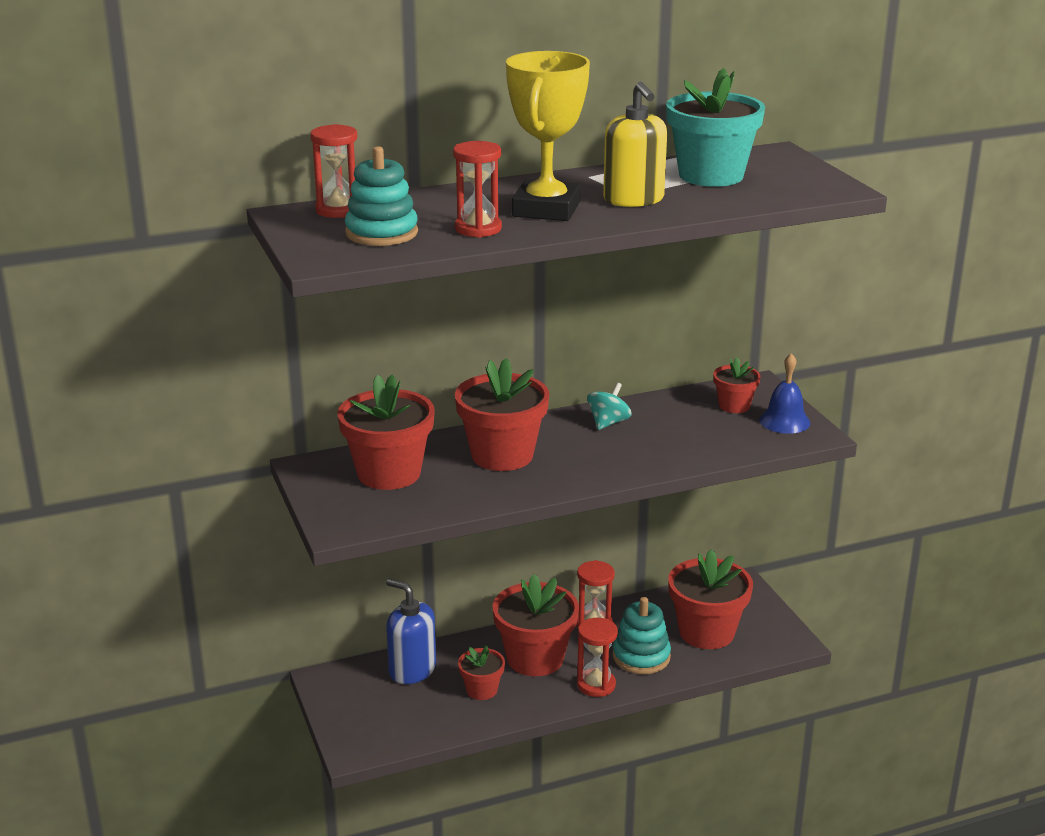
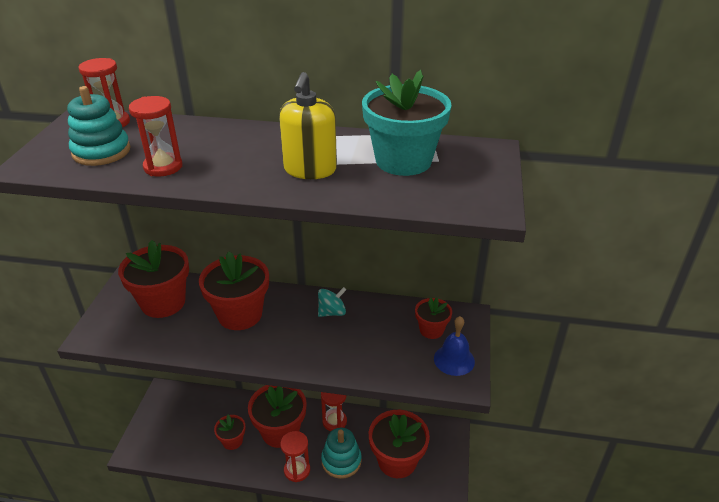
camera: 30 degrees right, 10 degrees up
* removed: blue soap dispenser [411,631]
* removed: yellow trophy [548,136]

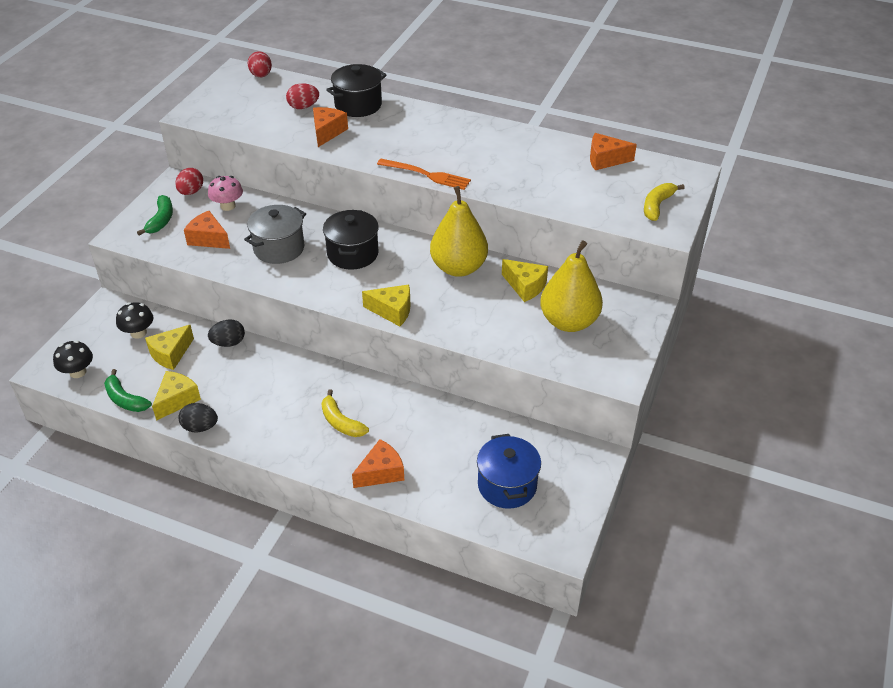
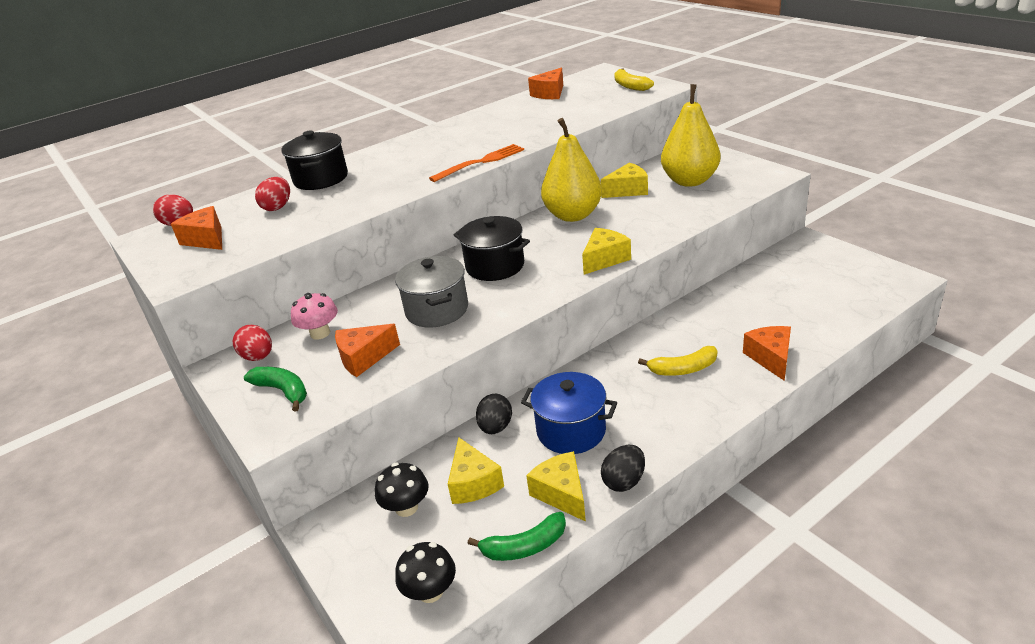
camera: 55 degrees left, 10 degrees down
* moved: orange cheese [330,127] to [196,228]
* moved: blue pot [509,471] to [569,413]

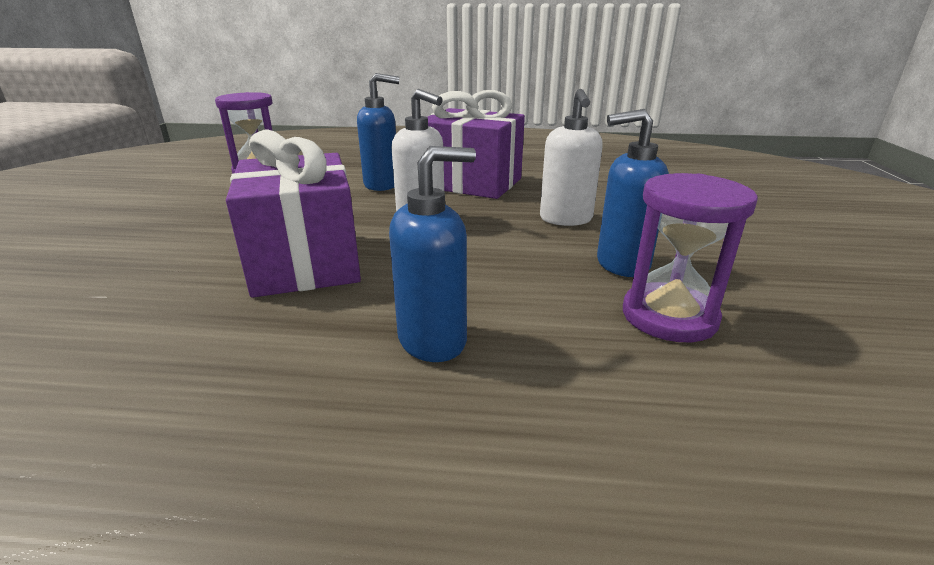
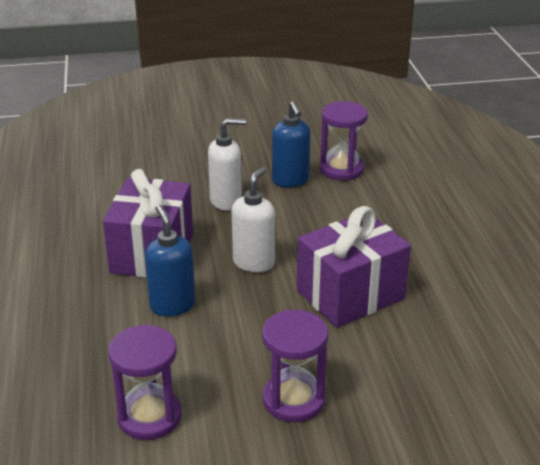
camera: 105 degrees left, 5 degrees up
* removed: blue soap dispenser [432,254]
* added: purple hourglass [295,366]

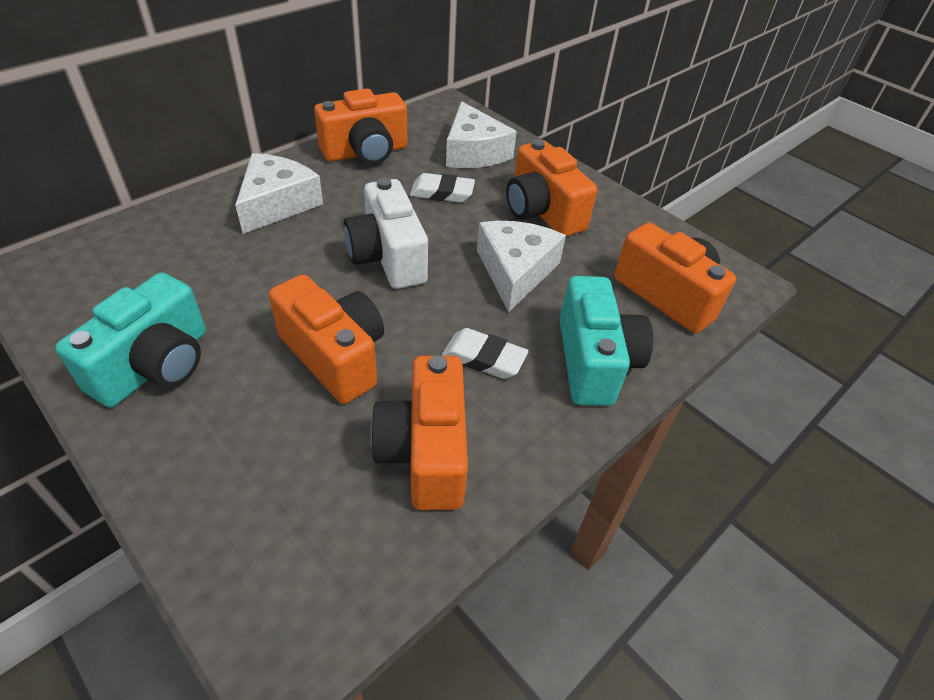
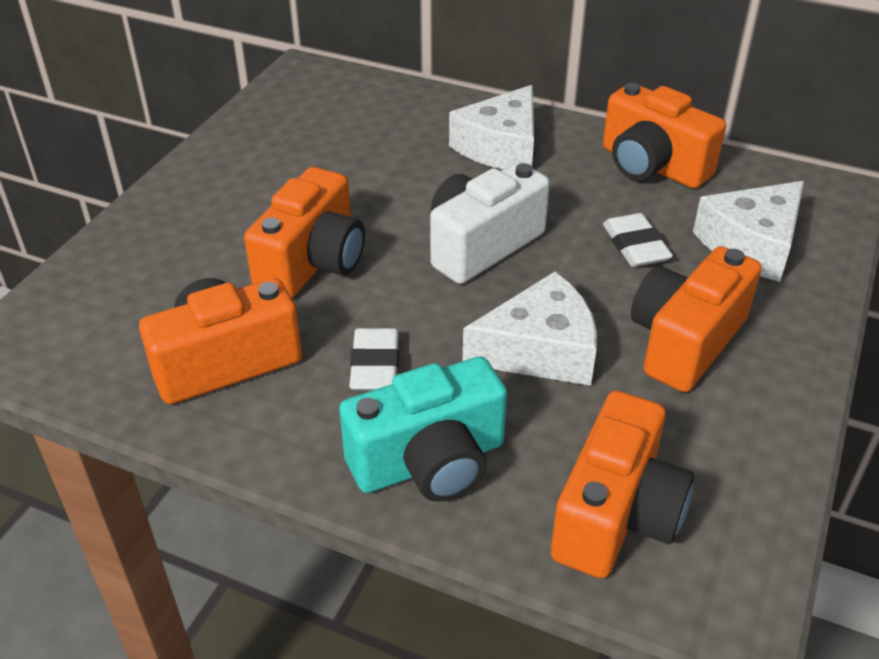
camera: 70 degrees right, 5 degrees down
* removed: turquoise camera [130,340]
* turned: white cheese [279,193] = [491,127] 120 degrees clockwise

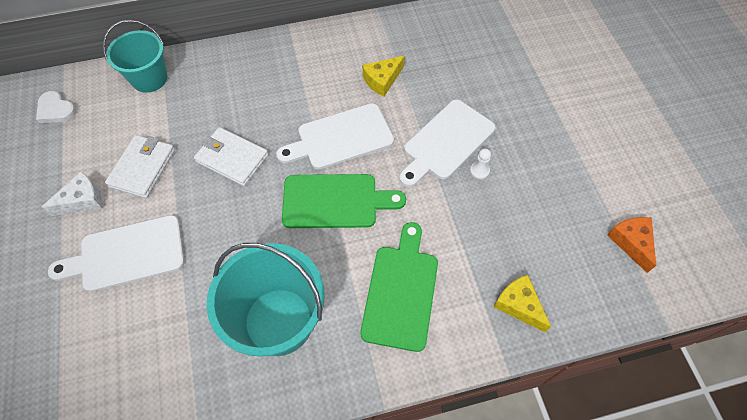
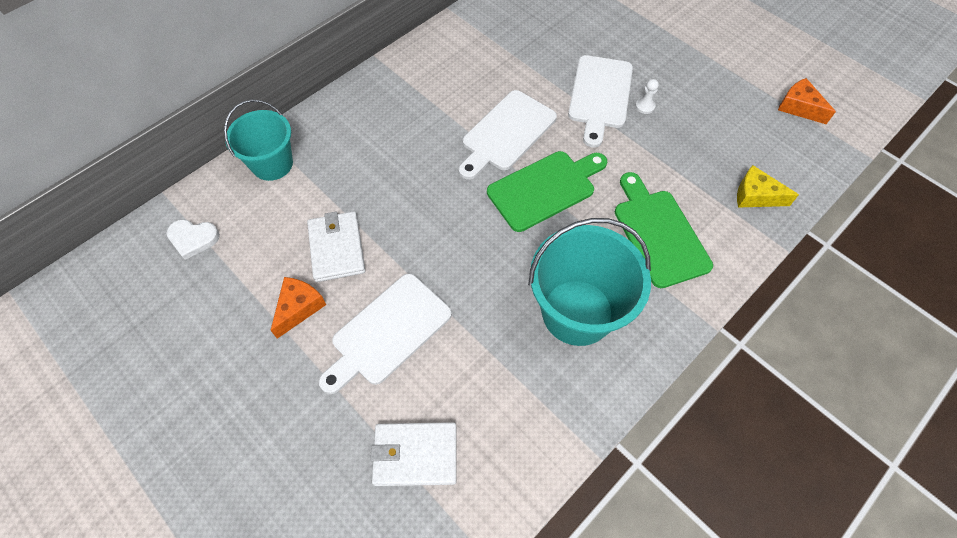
camera: 30 degrees left, 0 degrees up
* recoloured: white cheese [72,193] to orange cheese [298,308]
* moved: white wallet [231,156] to [413,454]
* removed: yellow cheese [383,76]

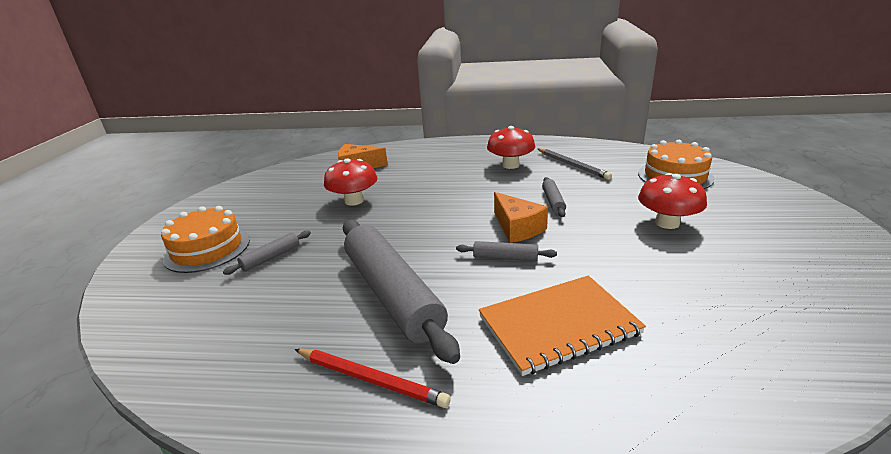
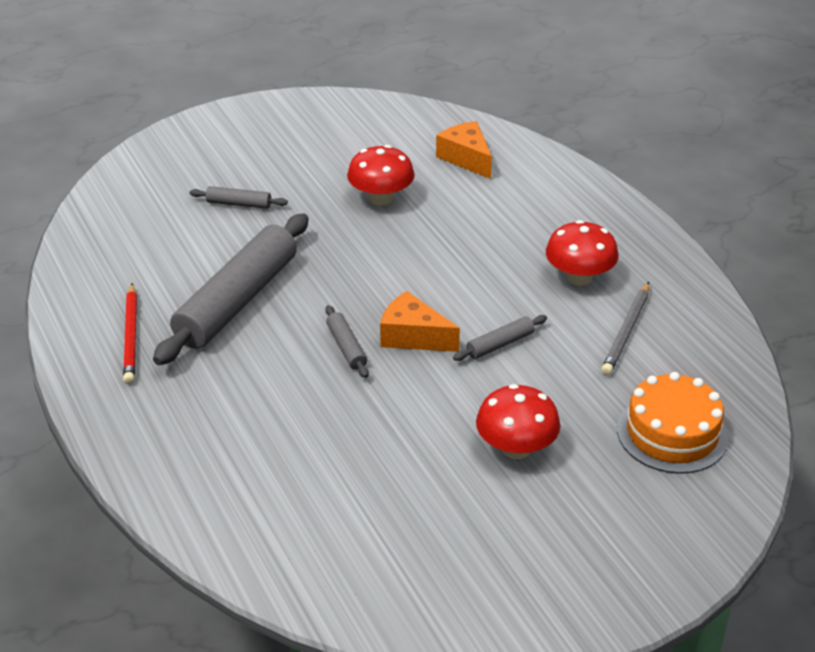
camera: 55 degrees right, 10 degrees up
* removed: orange cake [205,239]
* removed: orange notebook [562,326]
* turned: orange cheese [521,217] = [420,321] 90 degrees clockwise

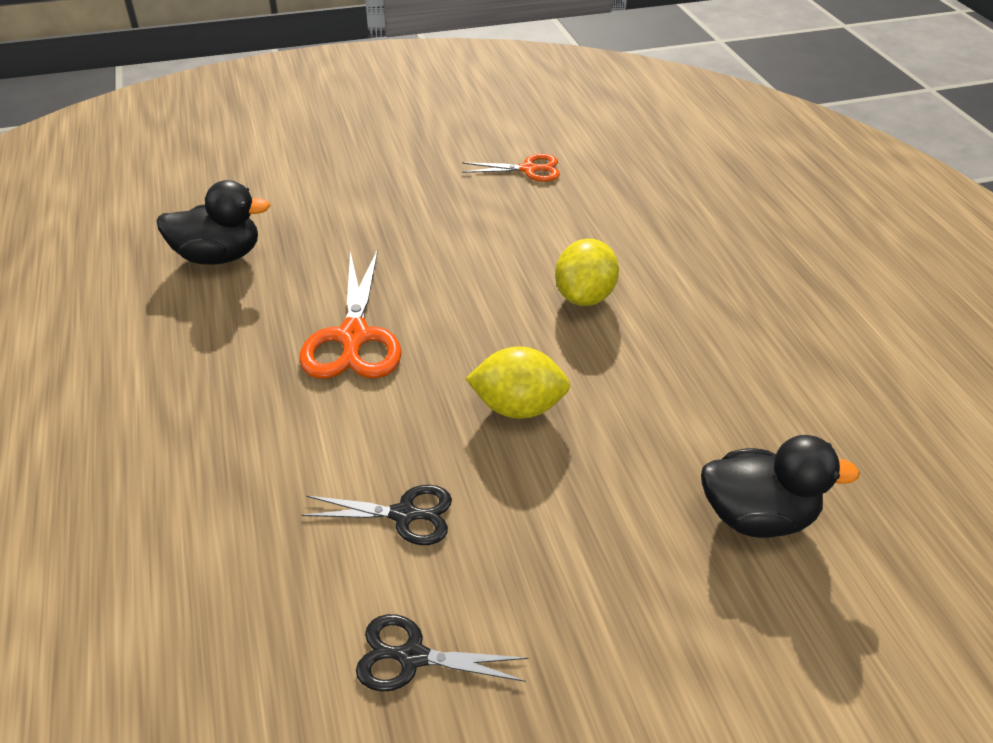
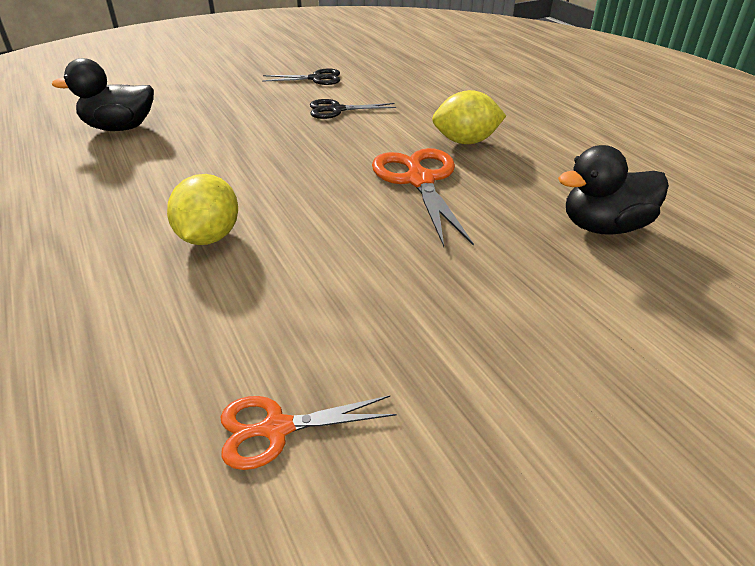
camera: 170 degrees right, 5 degrees down
* moved: yellow lemon [518,382] to [469,117]

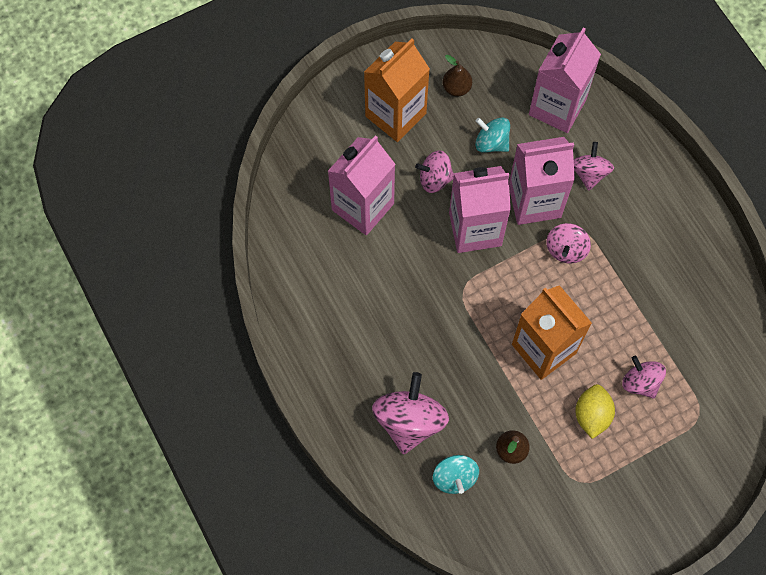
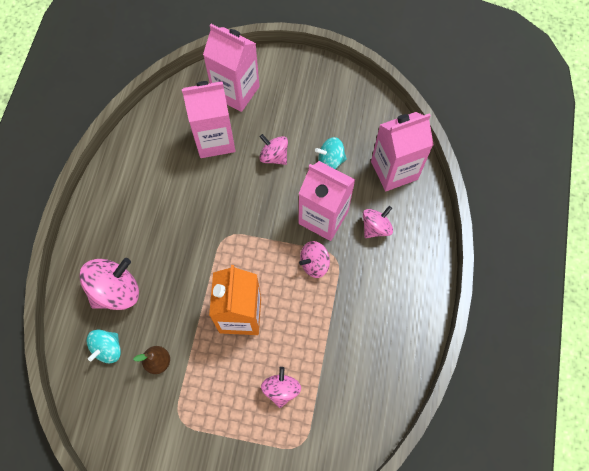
camera: 40 degrees right, 0 degrees up
* removed: orange carton [397,90]
* removed: brown pear [457,76]
* moved: pink carton [480,209] to [231,68]
* turned: turquoise spinning top [492,135] = [331,153] 75 degrees counterclockwise
* removed: yellow lemon [595,411]

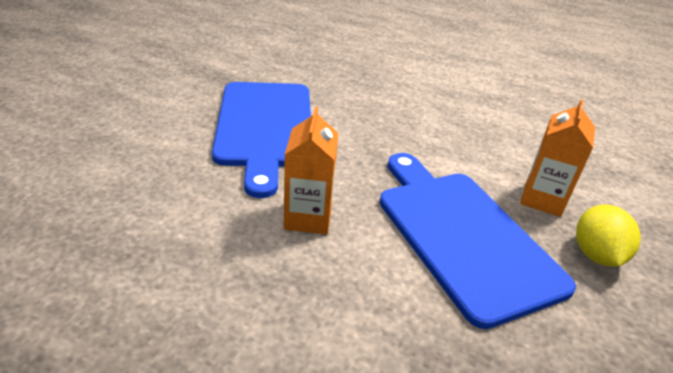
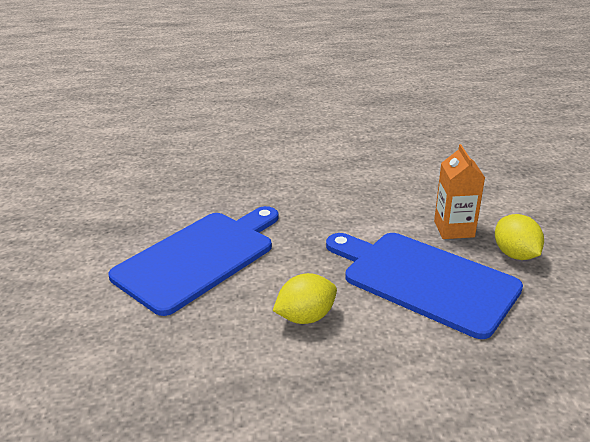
camera: 25 degrees left, 5 degrees down
* turned: blue cutting board [261,140] = [194,261] 105 degrees counterclockwise
* replaced: orange carton [311,170] to yellow lemon [305,298]

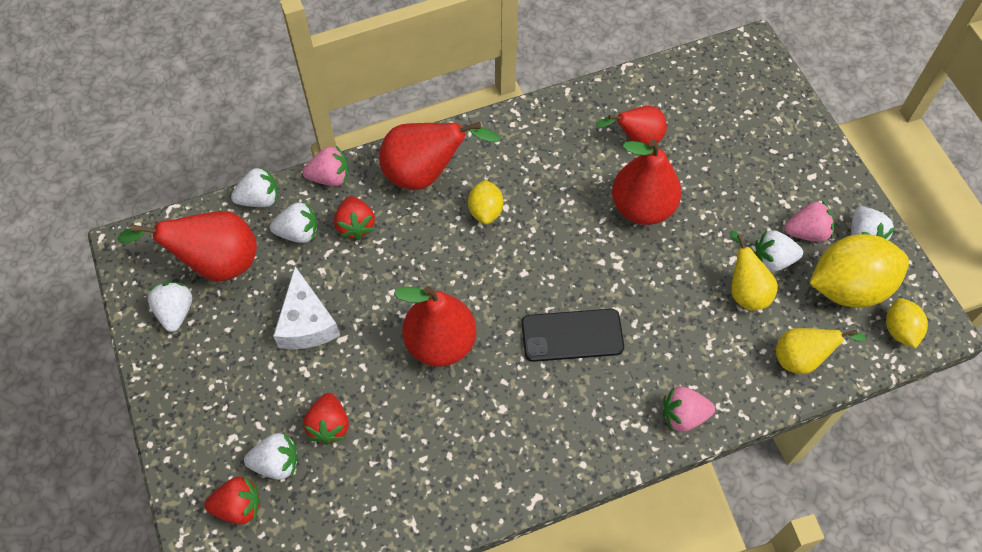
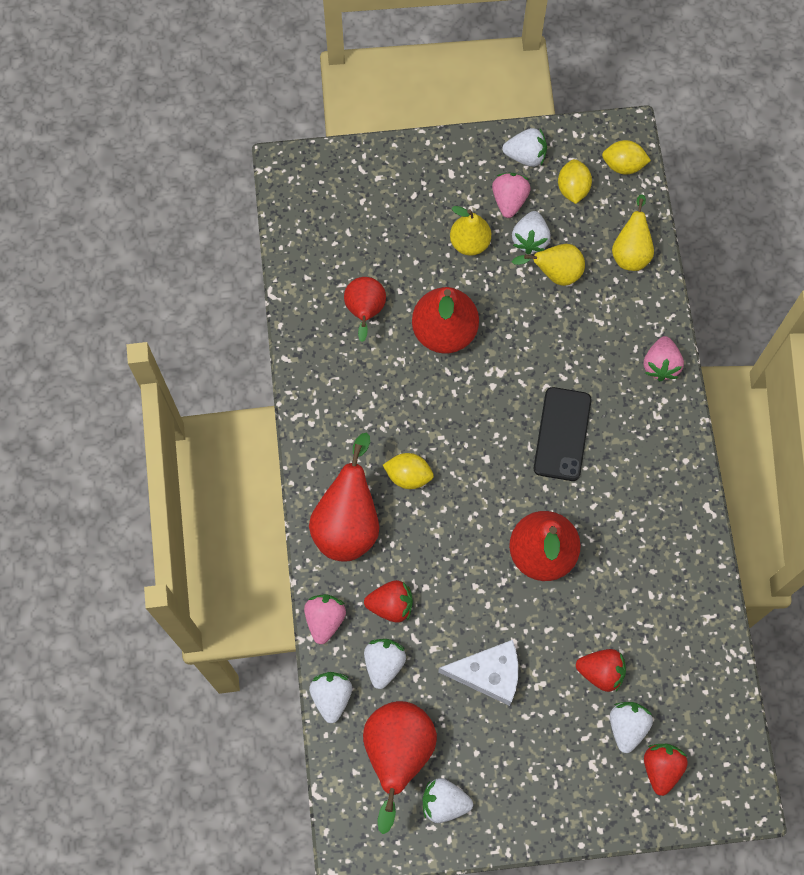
camera: 75 degrees left, 10 degrees up
* resized: yellow lemon [859,271] = [575,181] x0.52
* added: yellow pear [470,231]

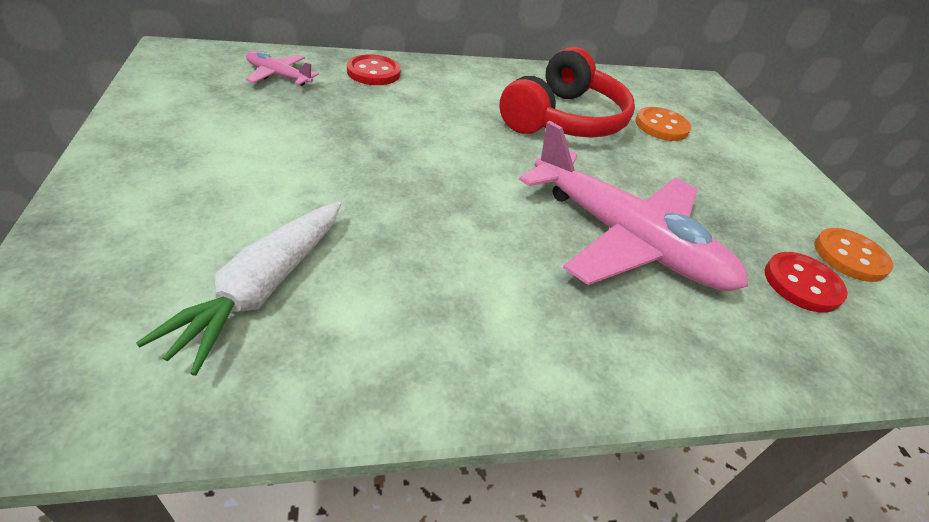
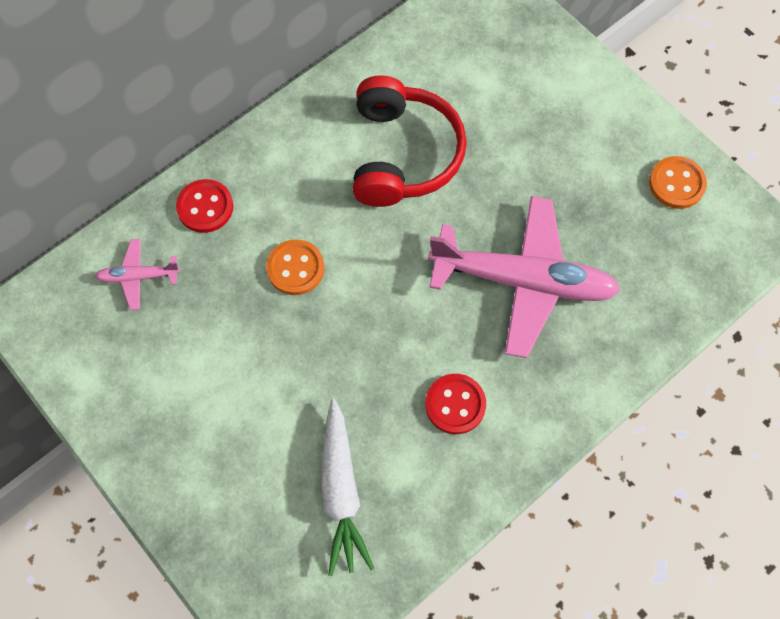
camera: 25 degrees left, 25 degrees up
* moved: orange button [663,124] to [295,267]
* moved: red button [806,282] to [455,404]

